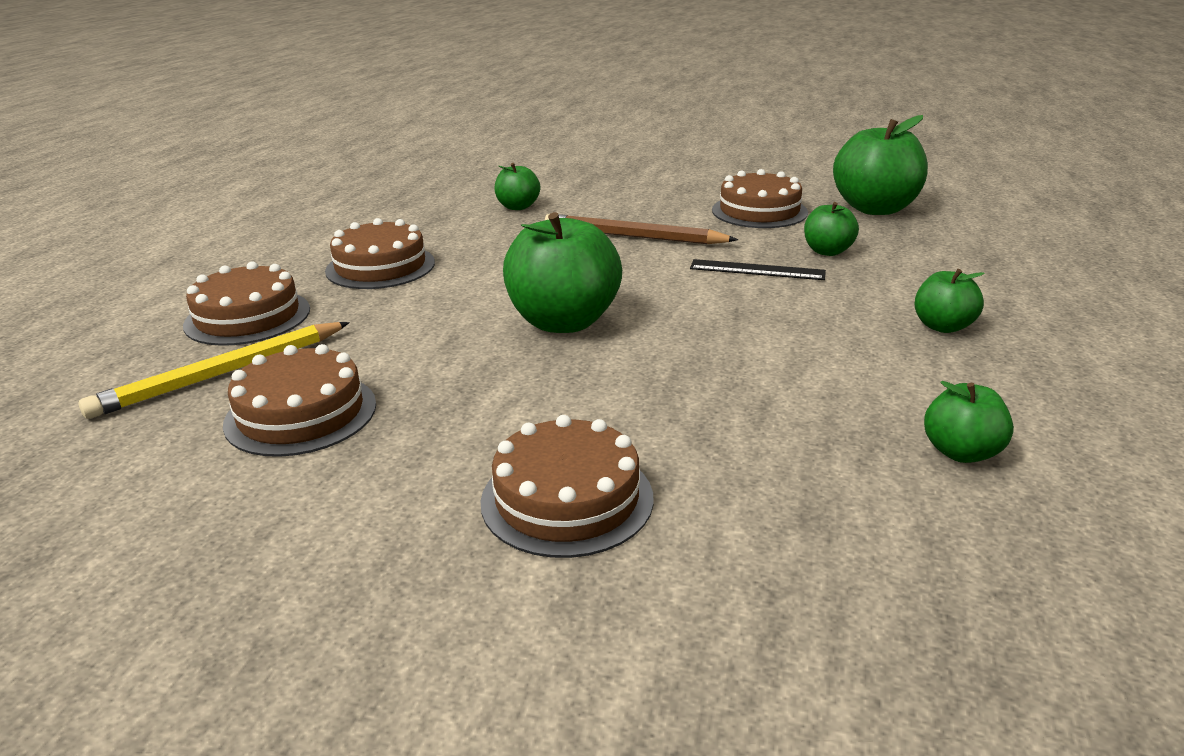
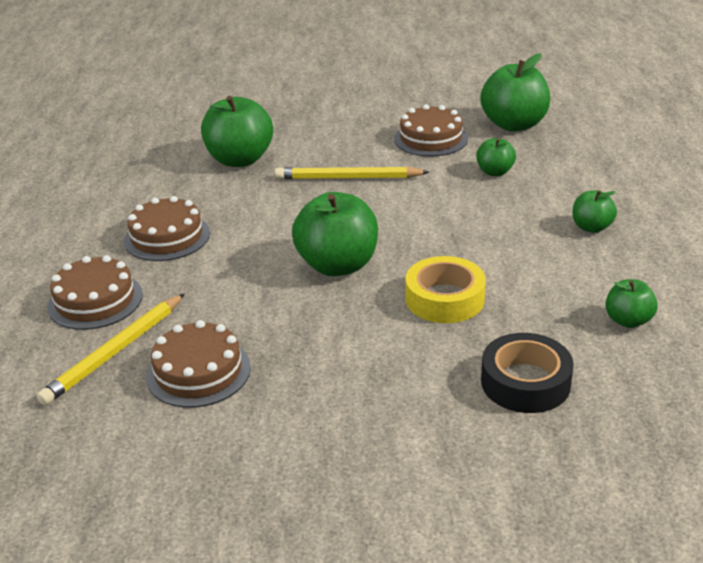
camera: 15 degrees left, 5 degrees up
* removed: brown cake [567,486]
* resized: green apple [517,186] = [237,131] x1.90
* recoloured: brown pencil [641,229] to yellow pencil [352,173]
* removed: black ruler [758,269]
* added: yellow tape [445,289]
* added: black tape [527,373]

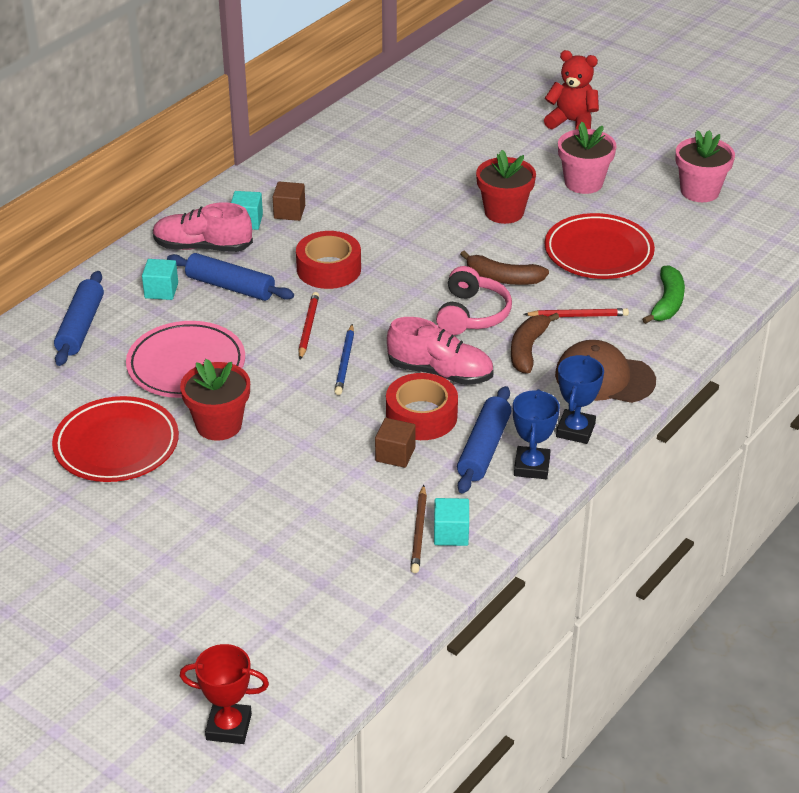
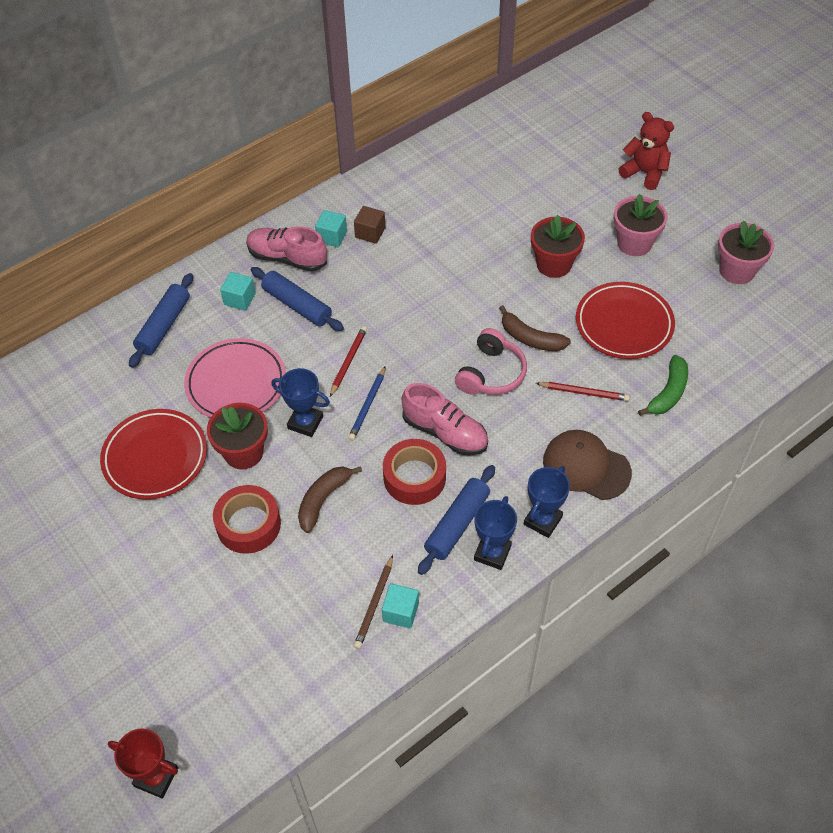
camera: 15 degrees right, 15 degrees up
* moved: red tape [328,260] to [247,519]
* removed: brown cube [395,443]
* moved: brown banana [535,343] to [330,499]
* added: blue trophy [300,402]

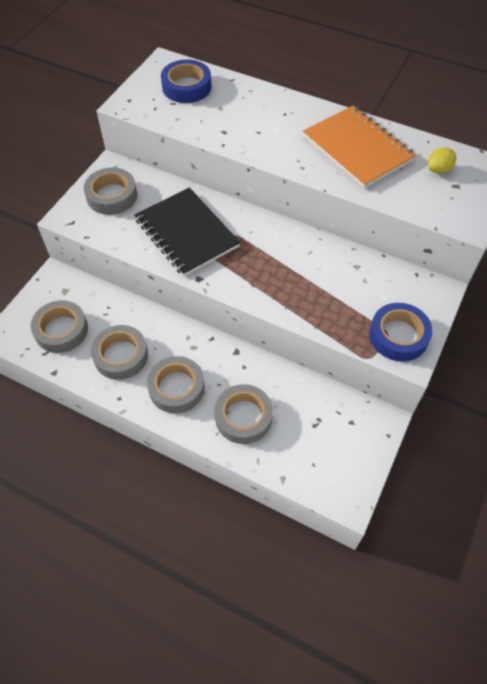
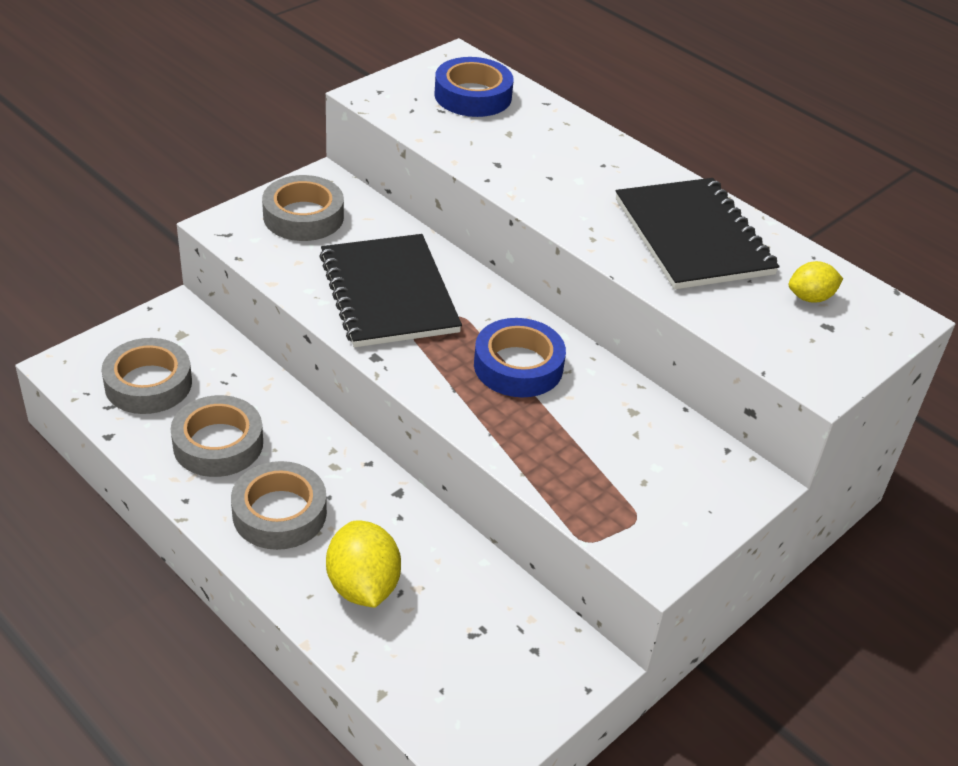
camera: 15 degrees right, 15 degrees down
* replaced: grey tape [243,414] to yellow lemon [363,564]
* recoloured: orange notebook [359,147] to black notebook [698,233]
* moved: blue tape [401,332] to [520,357]

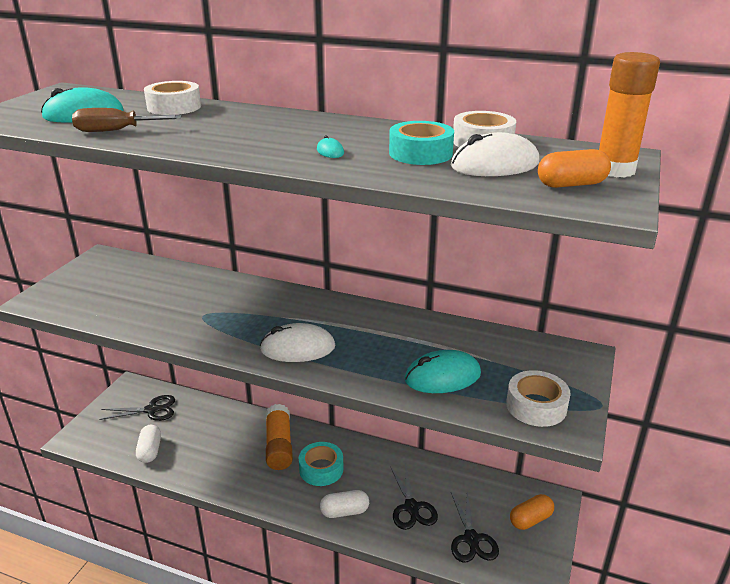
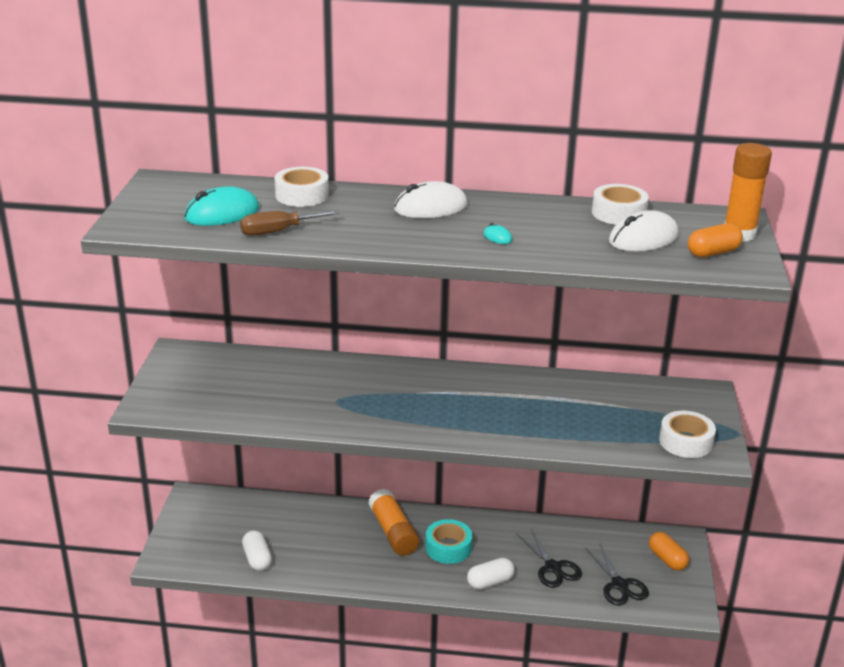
camera: 15 degrees left, 0 degrees up
* removed: black scissors [137,408]
* moved: white mouse [297,342] to [431,199]
* removed: turquoise tape [421,143]
* removed: turquoise mouse [443,371]
* turned: orange capsule [532,512] = [669,551] 75 degrees counterclockwise

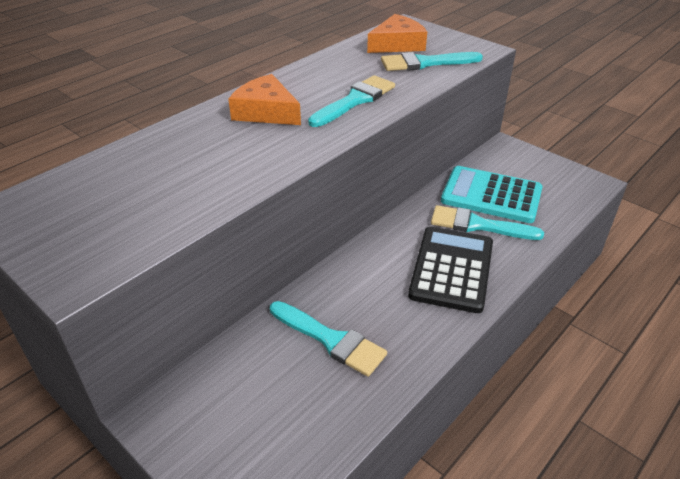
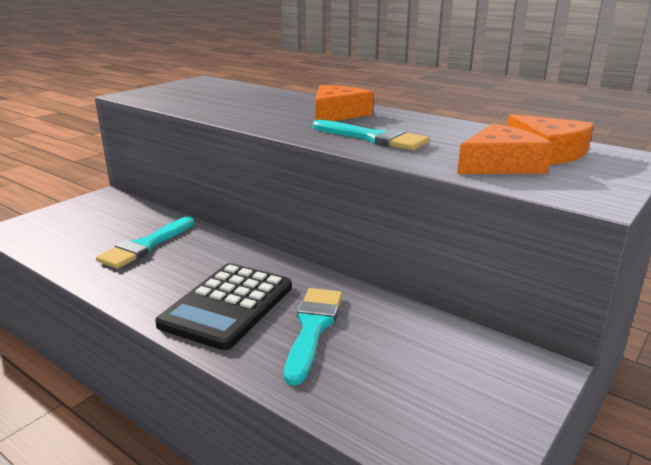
camera: 85 degrees right, 15 degrees down
* replaced: turquoise brush [432,61] to orange cheese [505,148]
* turned: black calculator [450,270] = [223,306] 105 degrees clockwise
* removed: turquoise calculator [492,194]

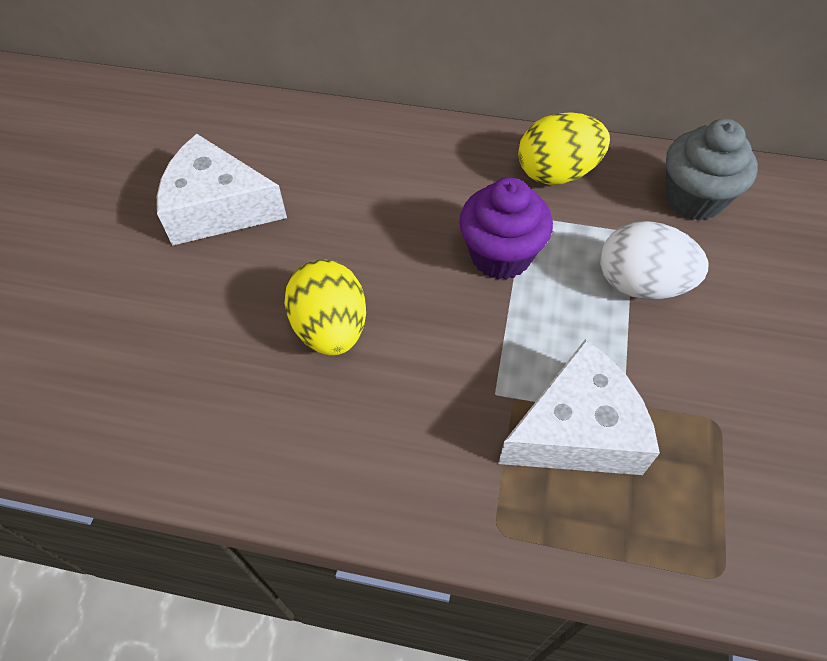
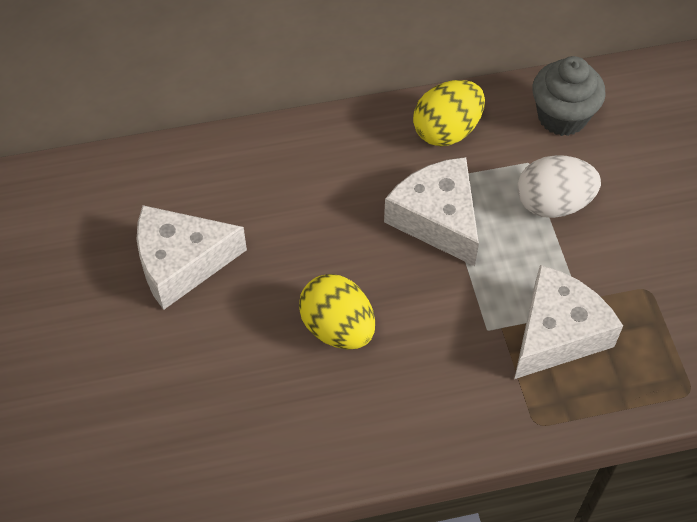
camera: 25 degrees left, 0 degrees up
* replaced: purple cupcake [506,228] to white cheese [431,211]

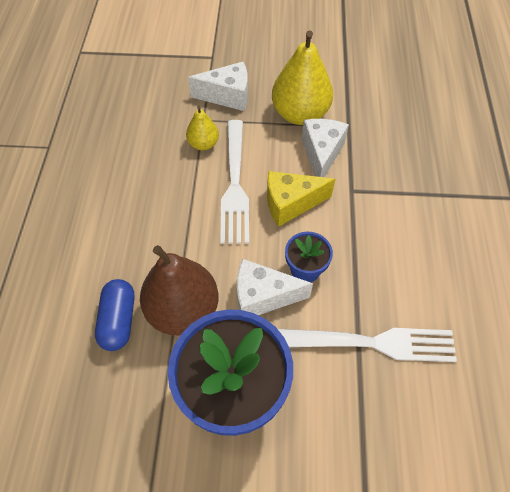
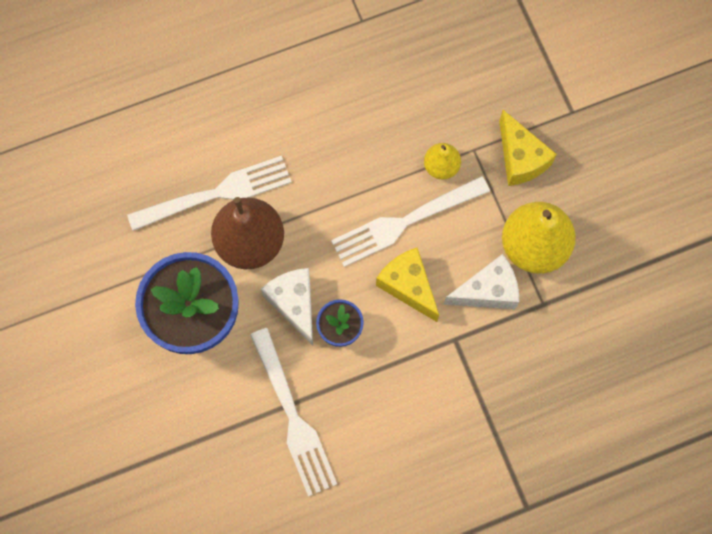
camera: 65 degrees right, 15 degrees up
* replaced: blue capsule [115,315] to white fork [209,193]
* recoloured: white cheese [218,86] to yellow cheese [528,148]

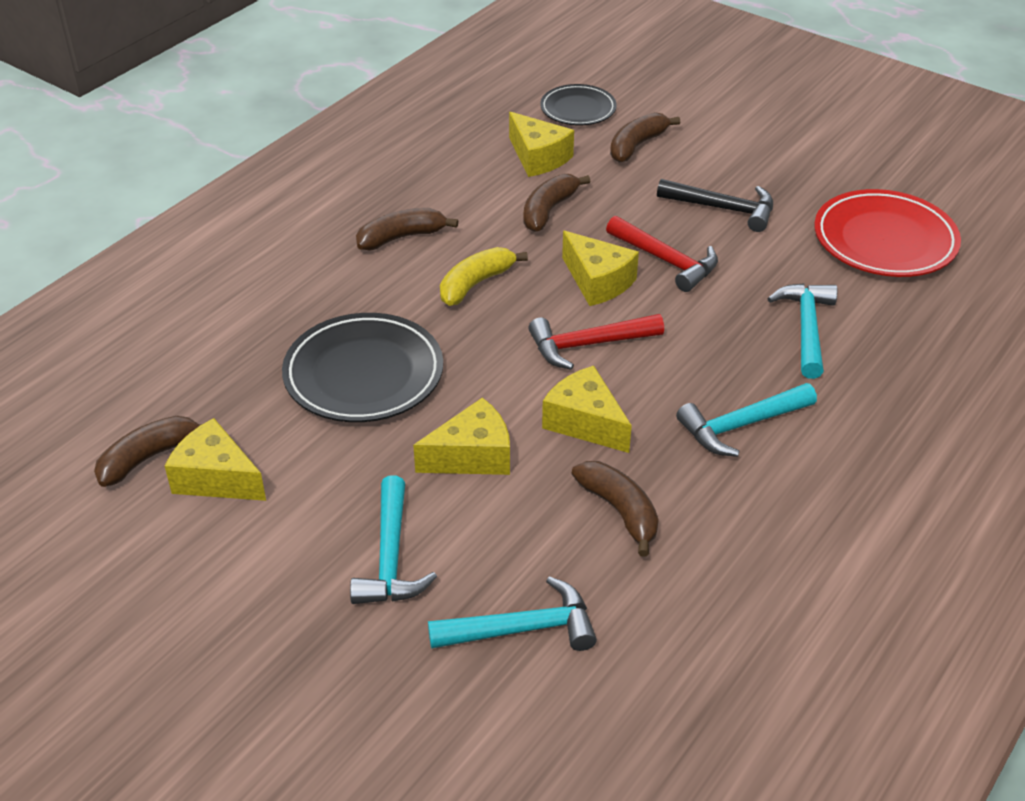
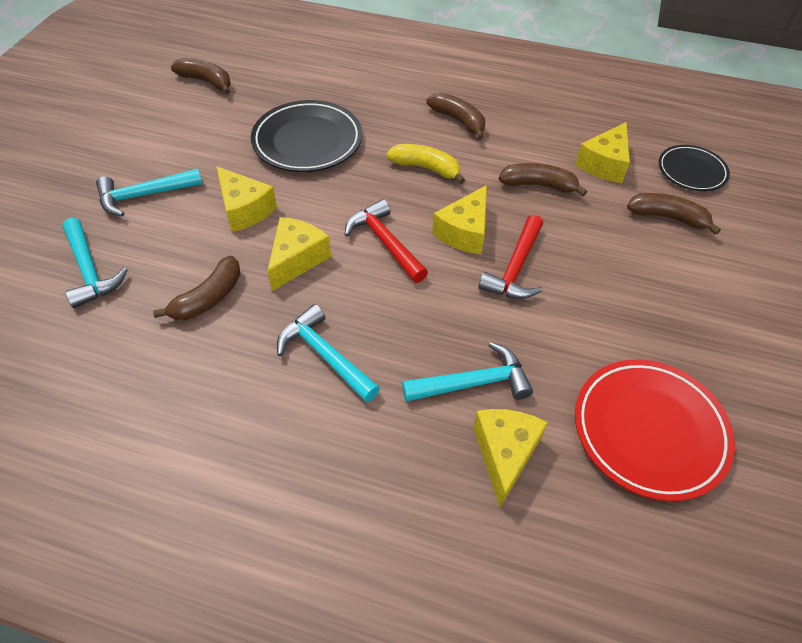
camera: 70 degrees right, 10 degrees up
* moved: yellow cheese [215,459] to [510,458]
* removed: black hammer [715,205]

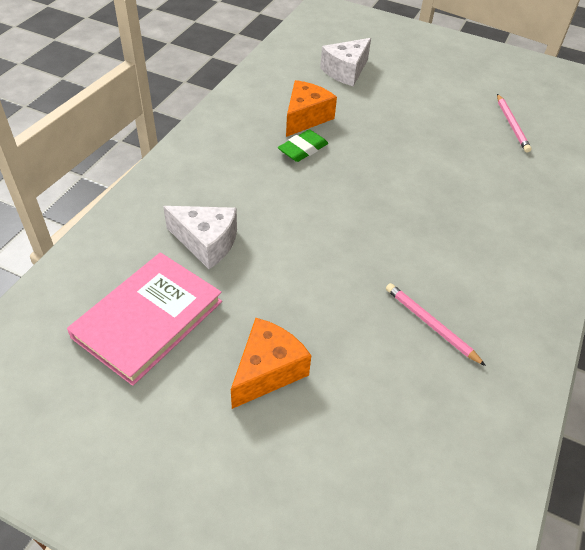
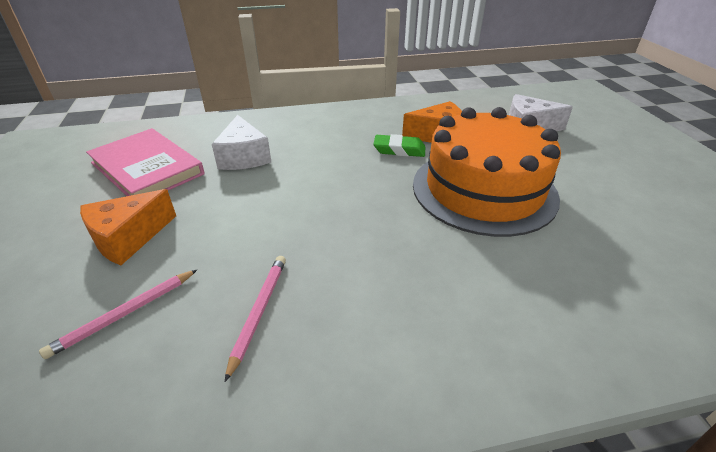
camera: 55 degrees right, 10 degrees down
* turned: pink book [144,319] = [145,162] 45 degrees clockwise
* turned: orange cheese [271,363] = [128,227] 135 degrees clockwise
* moved: pink pencil [514,123] to [118,314]
* added: orange cake [487,172]

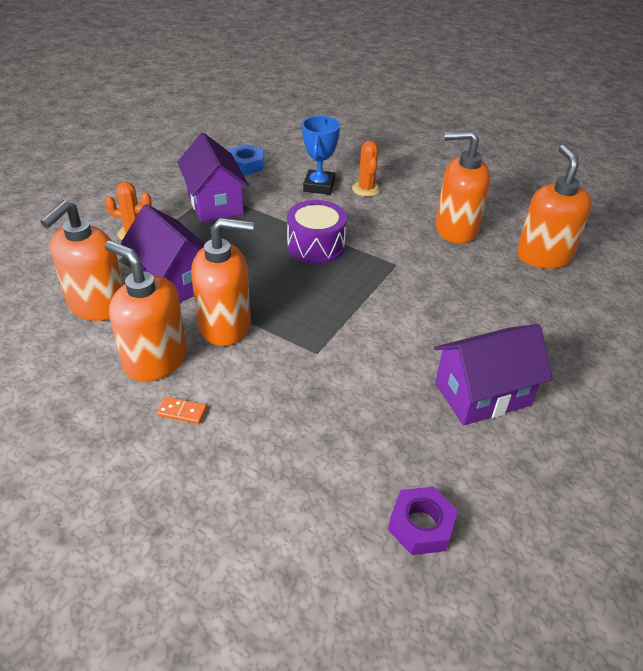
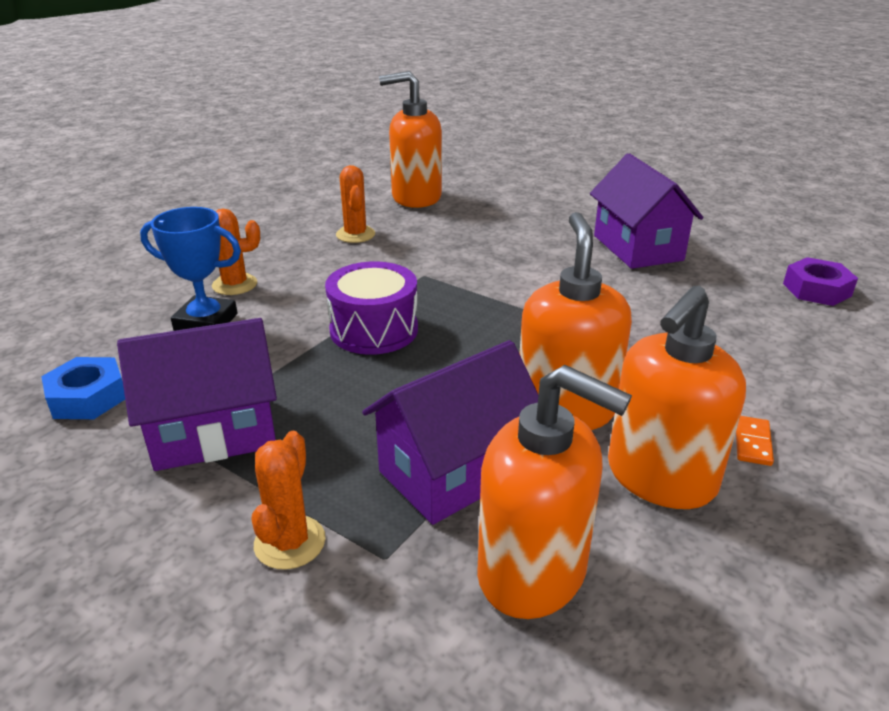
camera: 85 degrees left, 10 degrees down
* replaced: orange soap dispenser [463,187] to orange cactus [355,204]

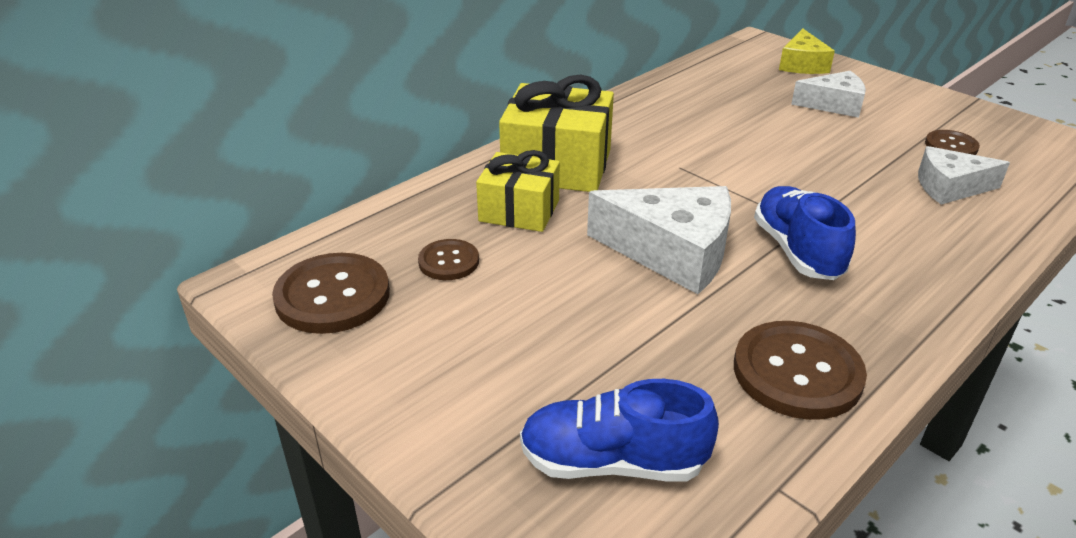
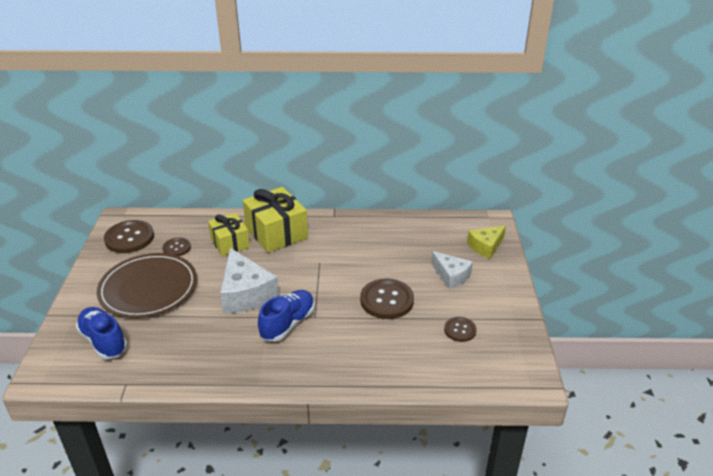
camera: 45 degrees right, 0 degrees up
* moved: brown button [800,370] to [387,298]
* removed: white cheese [964,175]
* added: brown plate [147,285]

